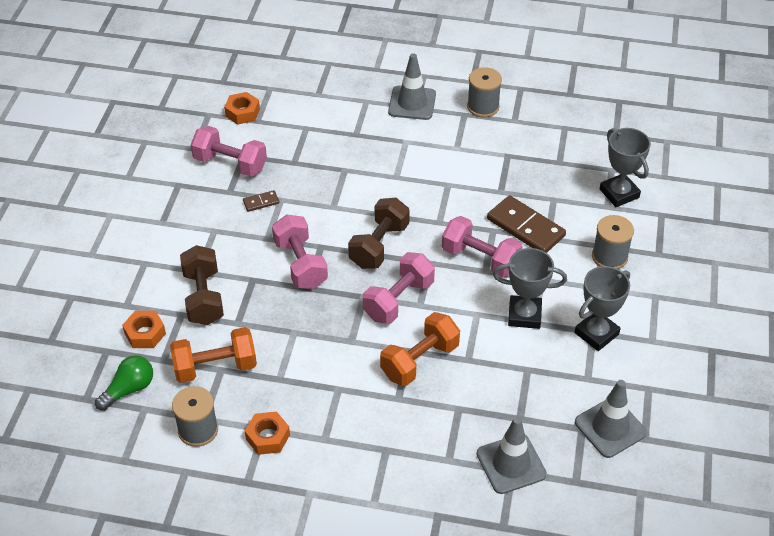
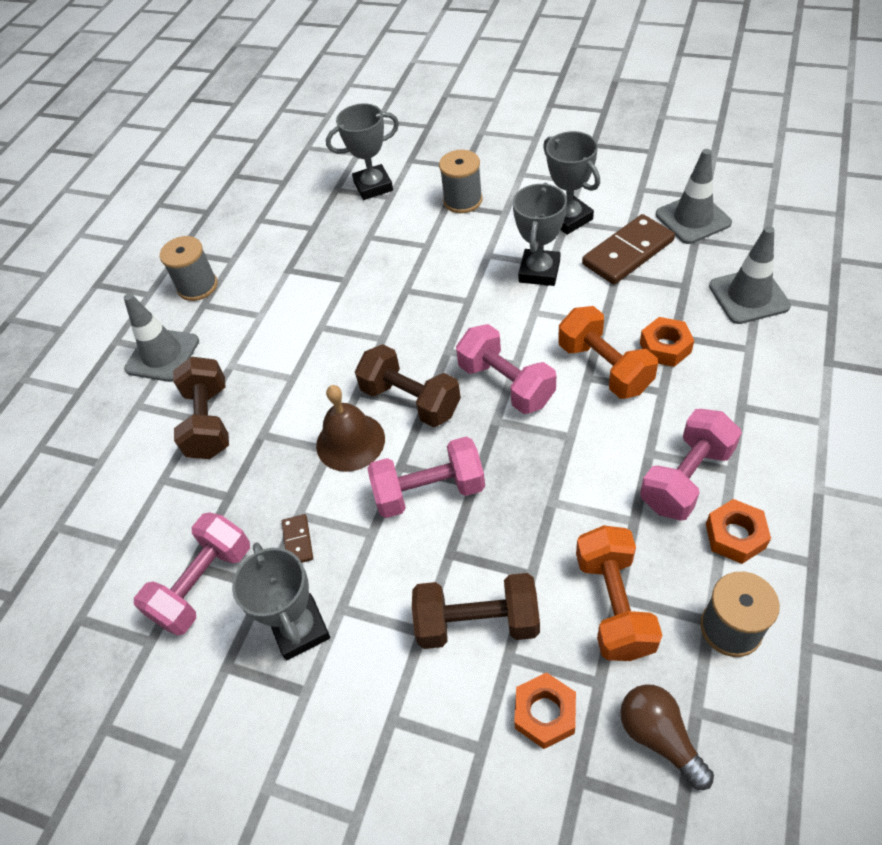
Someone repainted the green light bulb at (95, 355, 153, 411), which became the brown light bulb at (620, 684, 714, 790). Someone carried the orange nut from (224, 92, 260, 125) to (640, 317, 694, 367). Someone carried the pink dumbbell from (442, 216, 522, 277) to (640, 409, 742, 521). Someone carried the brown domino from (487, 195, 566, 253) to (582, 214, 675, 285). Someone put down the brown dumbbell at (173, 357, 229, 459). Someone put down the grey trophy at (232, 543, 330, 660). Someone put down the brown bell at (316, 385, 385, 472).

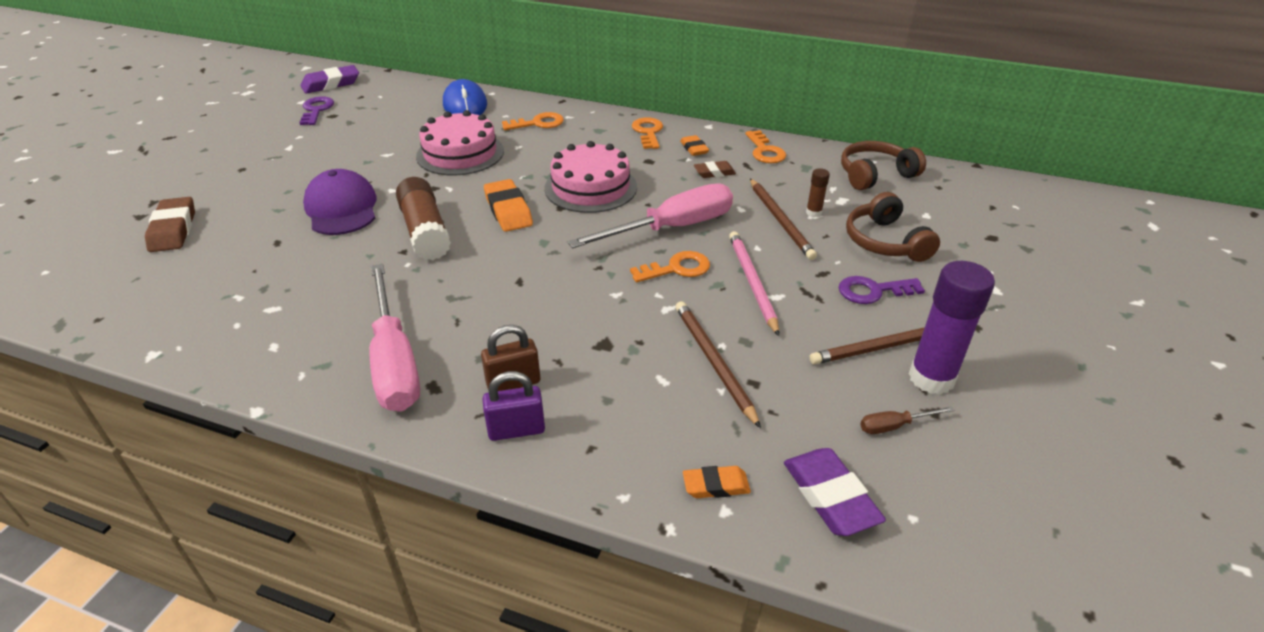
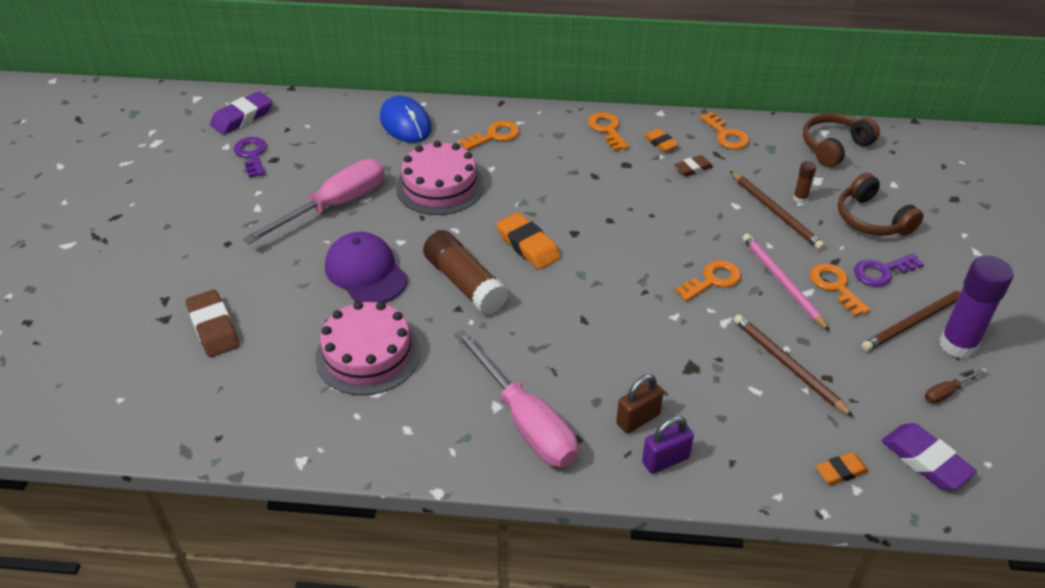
Someone carried the pink cake from (544, 141, 637, 213) to (315, 301, 420, 395). Someone carried the pink screwdriver from (568, 183, 733, 248) to (243, 159, 385, 244). Someone put down the orange key at (810, 264, 870, 317).

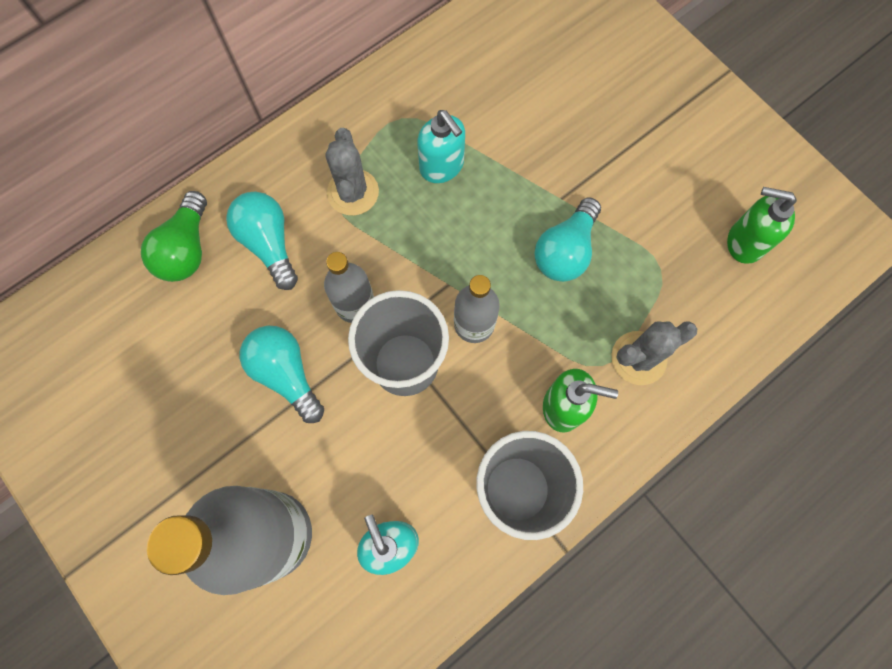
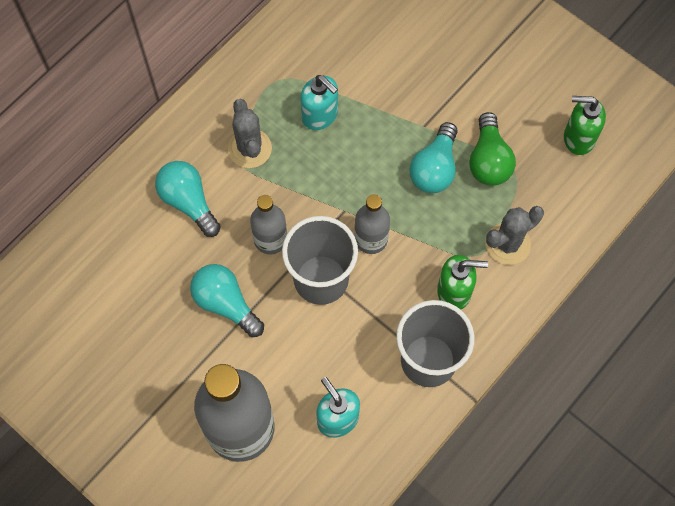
Someone carried the green light bulb from (141, 191, 207, 282) to (469, 112, 516, 186).

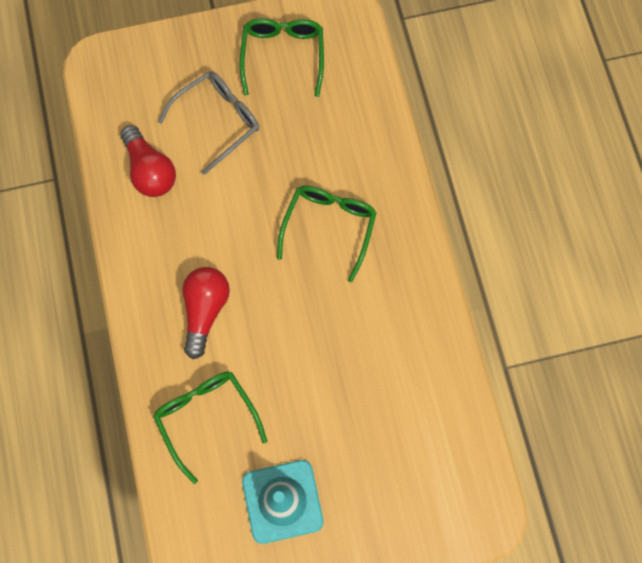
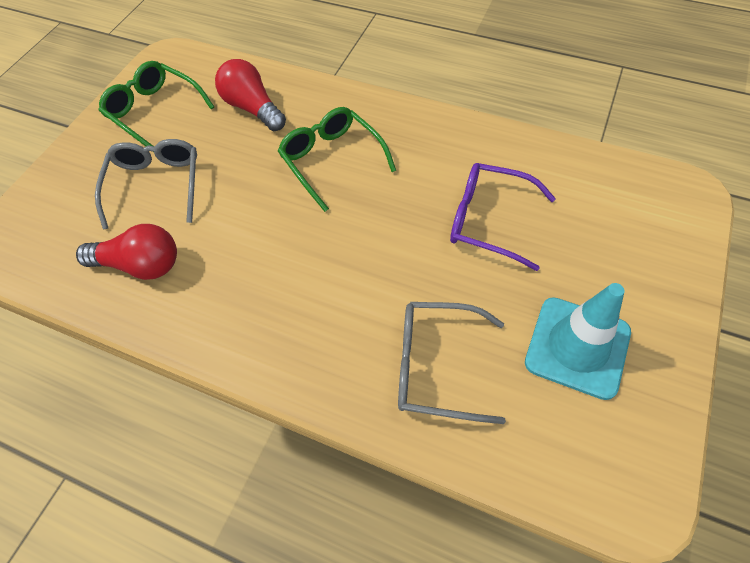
Someone repainted the green glasses at (153, 372, 267, 484), which became the grey glasses at (398, 302, 506, 424). Someone carried the red light bulb from (182, 267, 230, 359) to (215, 59, 286, 131). Someone put down the purple glasses at (450, 163, 556, 271).

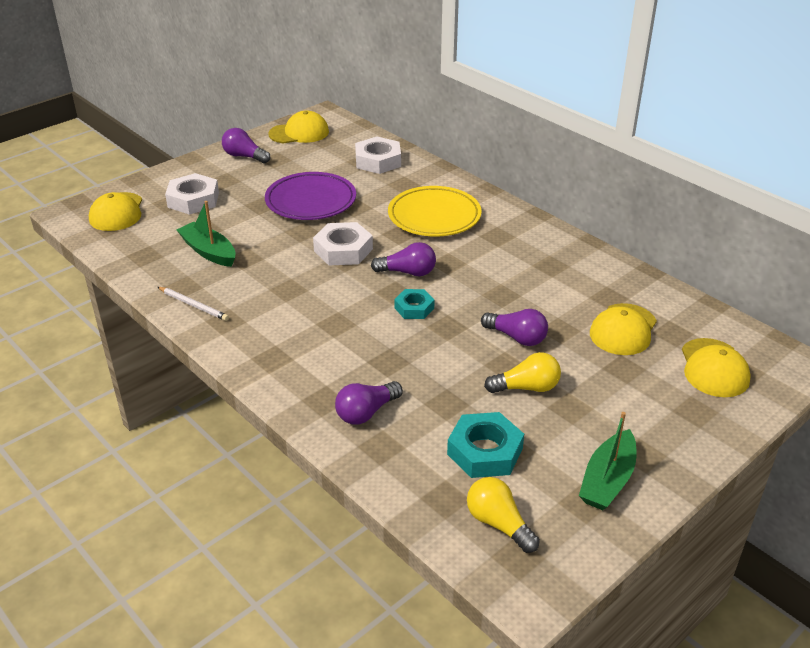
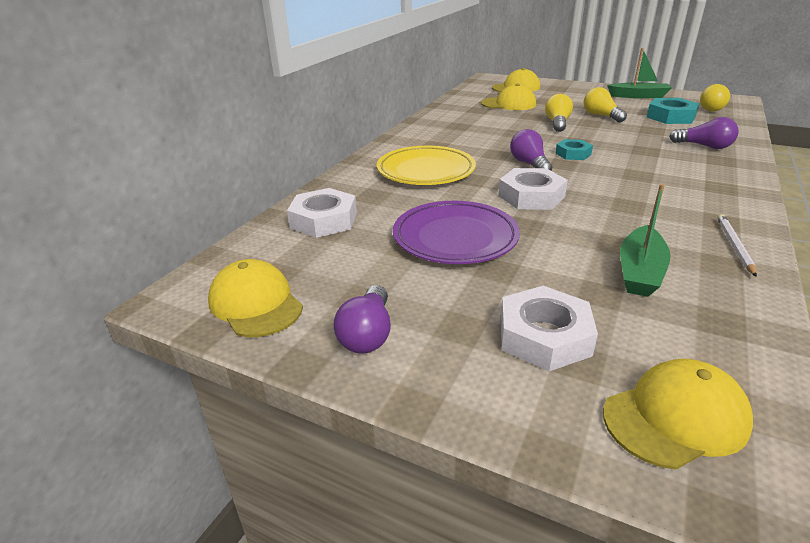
Someone repainted the purple light bulb at (481, 309, 548, 346), which became the yellow light bulb at (545, 94, 573, 132).

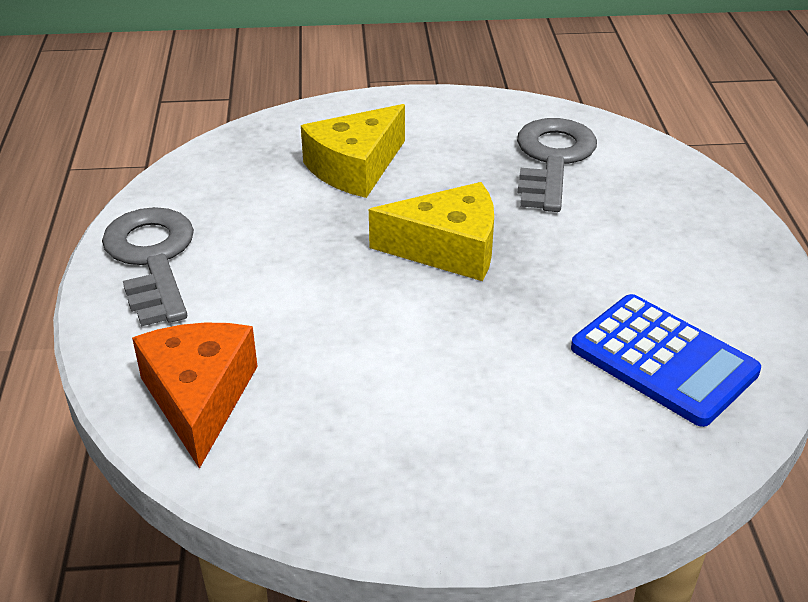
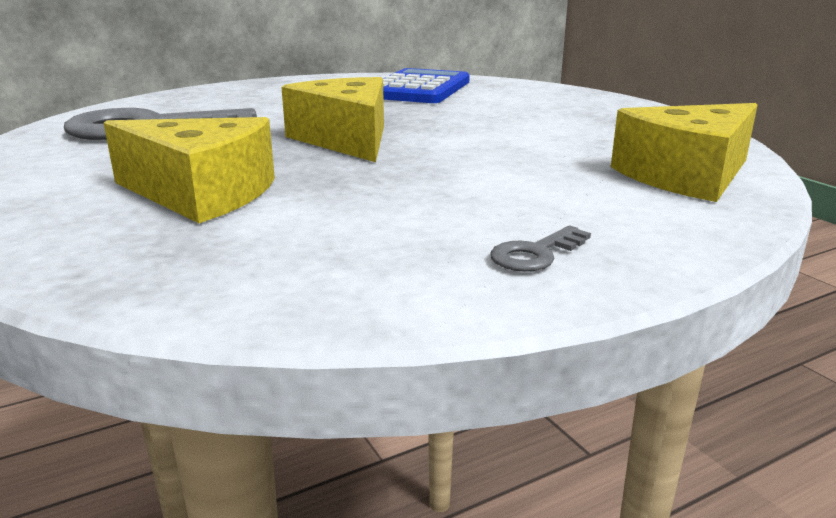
Someone scaled the grey key at (102, 207, 194, 326) by 0.41. Someone repainted the orange cheese at (132, 323, 258, 469), which became the yellow cheese at (611, 103, 758, 202).

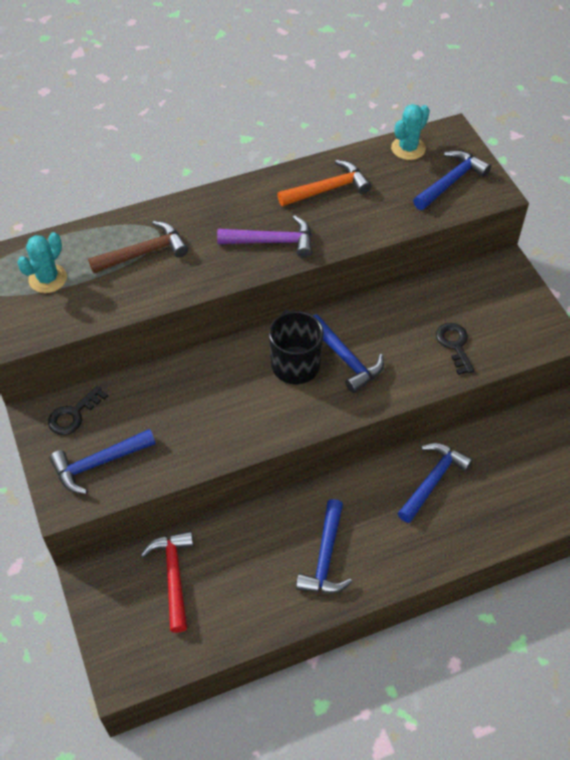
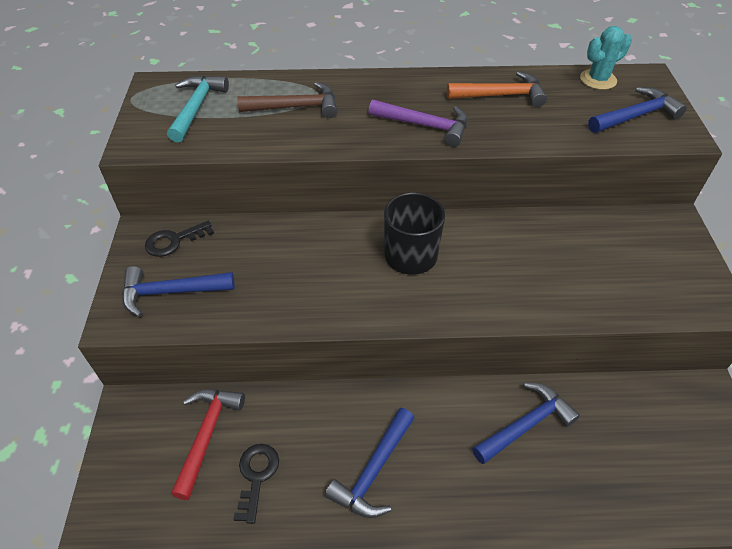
Someone swapped the turquoise cactus at (17, 232, 67, 293) for the turquoise hammer at (167, 75, 229, 143). Someone took away the blue hammer at (313, 314, 384, 393). Someone carried the black key from (436, 323, 474, 375) to (233, 444, 279, 524).

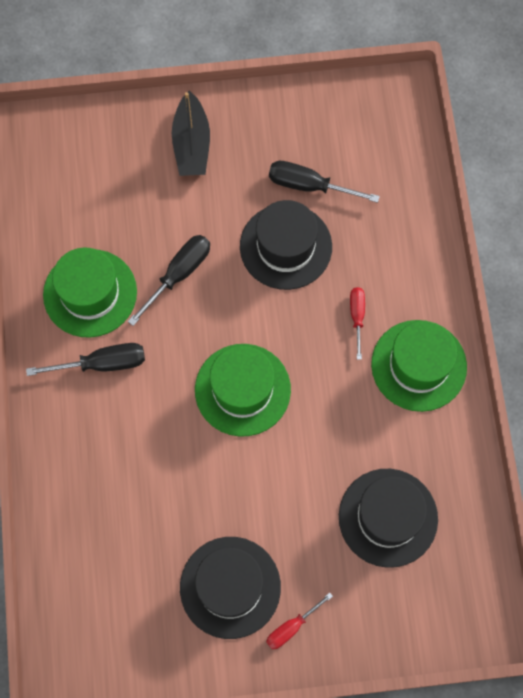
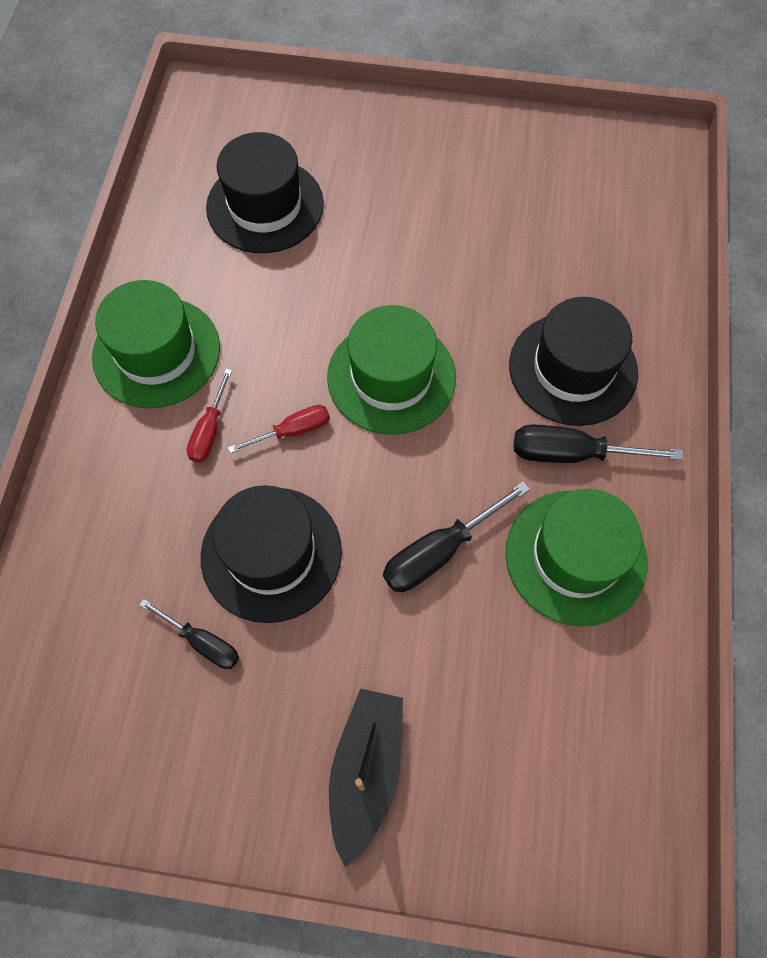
Someone carried the black hat from (180, 537, 281, 639) to (509, 297, 638, 426). Someone carried the red screwdriver from (266, 593, 333, 649) to (228, 405, 330, 453). Someone scaled the black screwdriver at (269, 161, 380, 203) by 0.64.

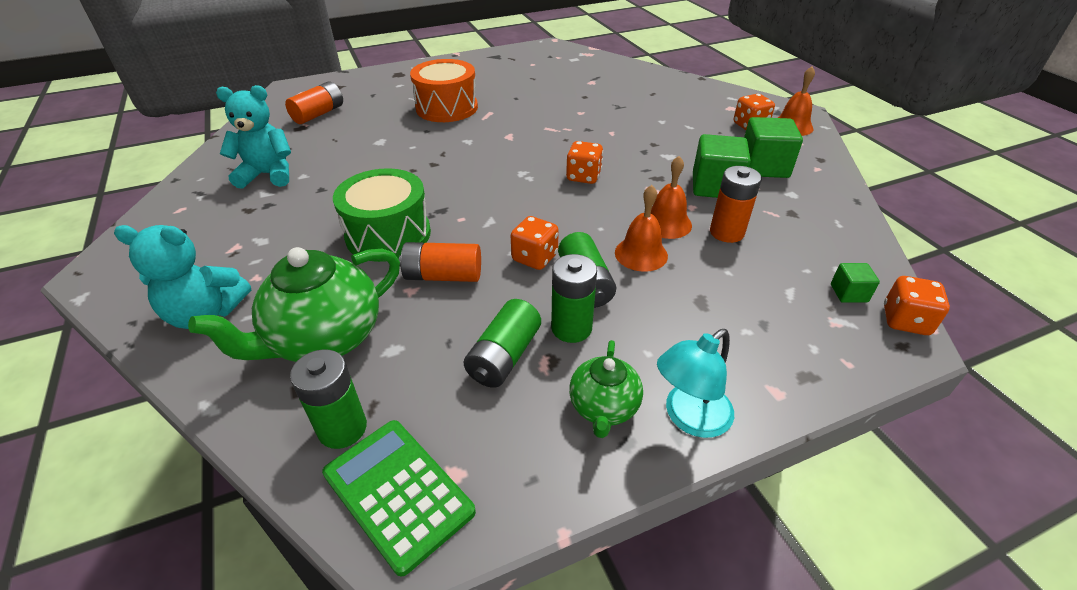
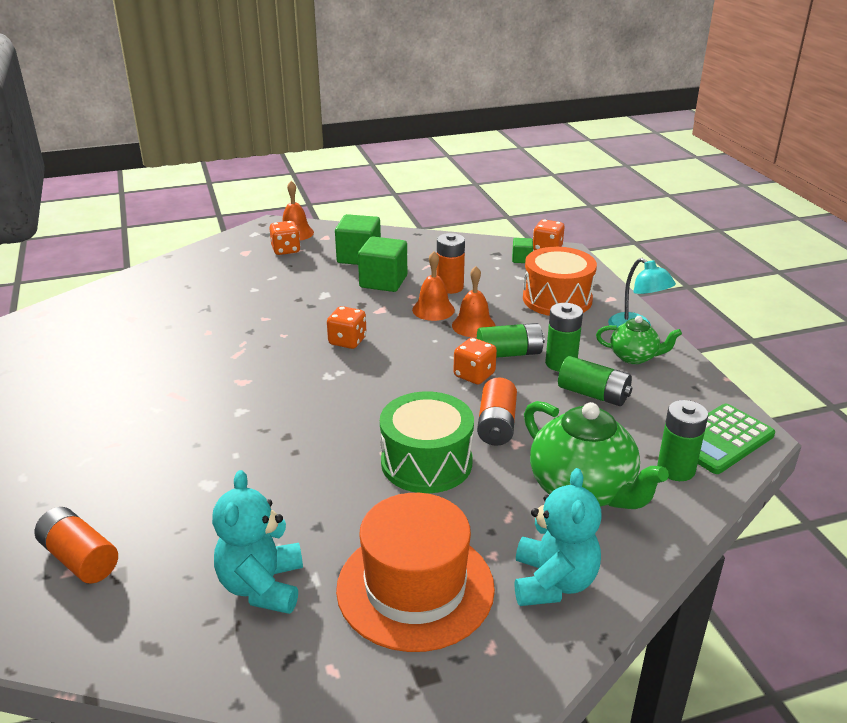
Someone carried the orange drum from (410, 59, 478, 122) to (523, 247, 597, 316). Someone put down the orange hat at (336, 493, 495, 652).

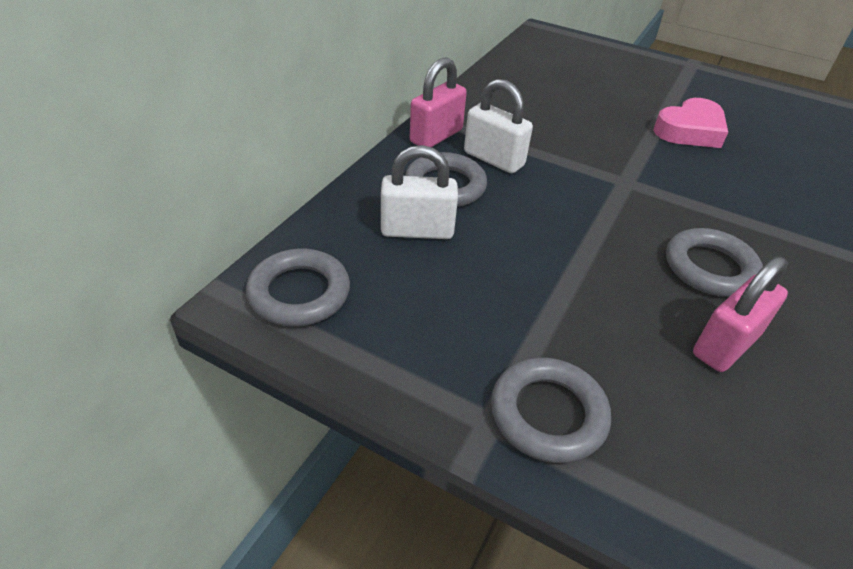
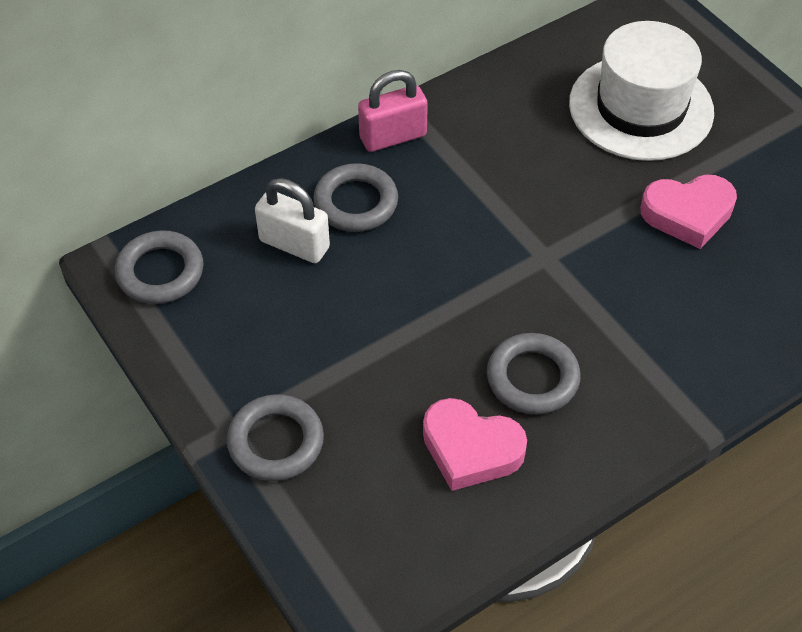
Someone took away the white padlock at (464, 79, 533, 173). Someone swapped the pink padlock at (693, 256, 788, 372) for the pink heart at (423, 398, 527, 491). Someone put down the white hat at (569, 21, 714, 161).

